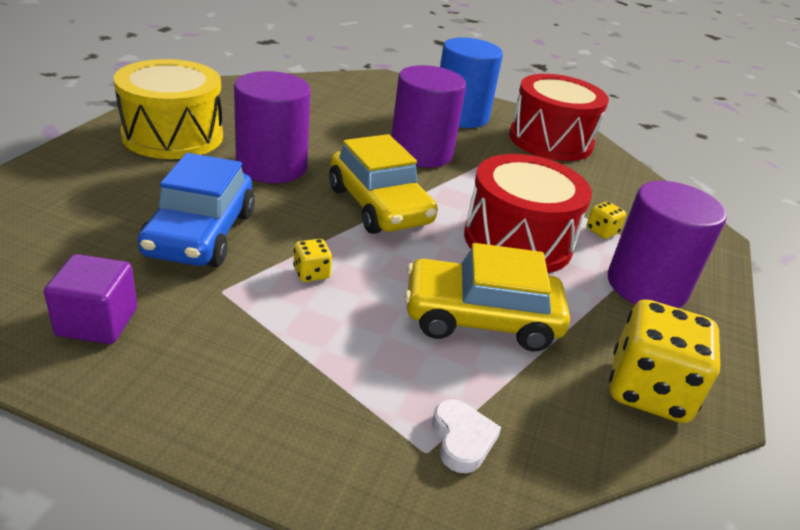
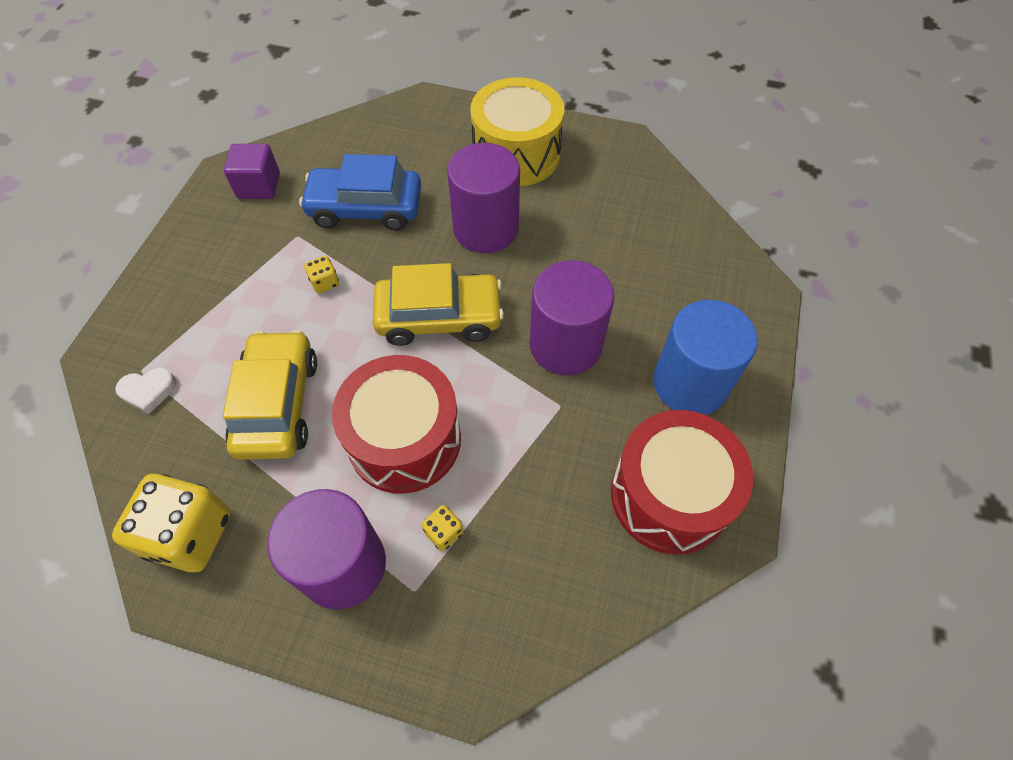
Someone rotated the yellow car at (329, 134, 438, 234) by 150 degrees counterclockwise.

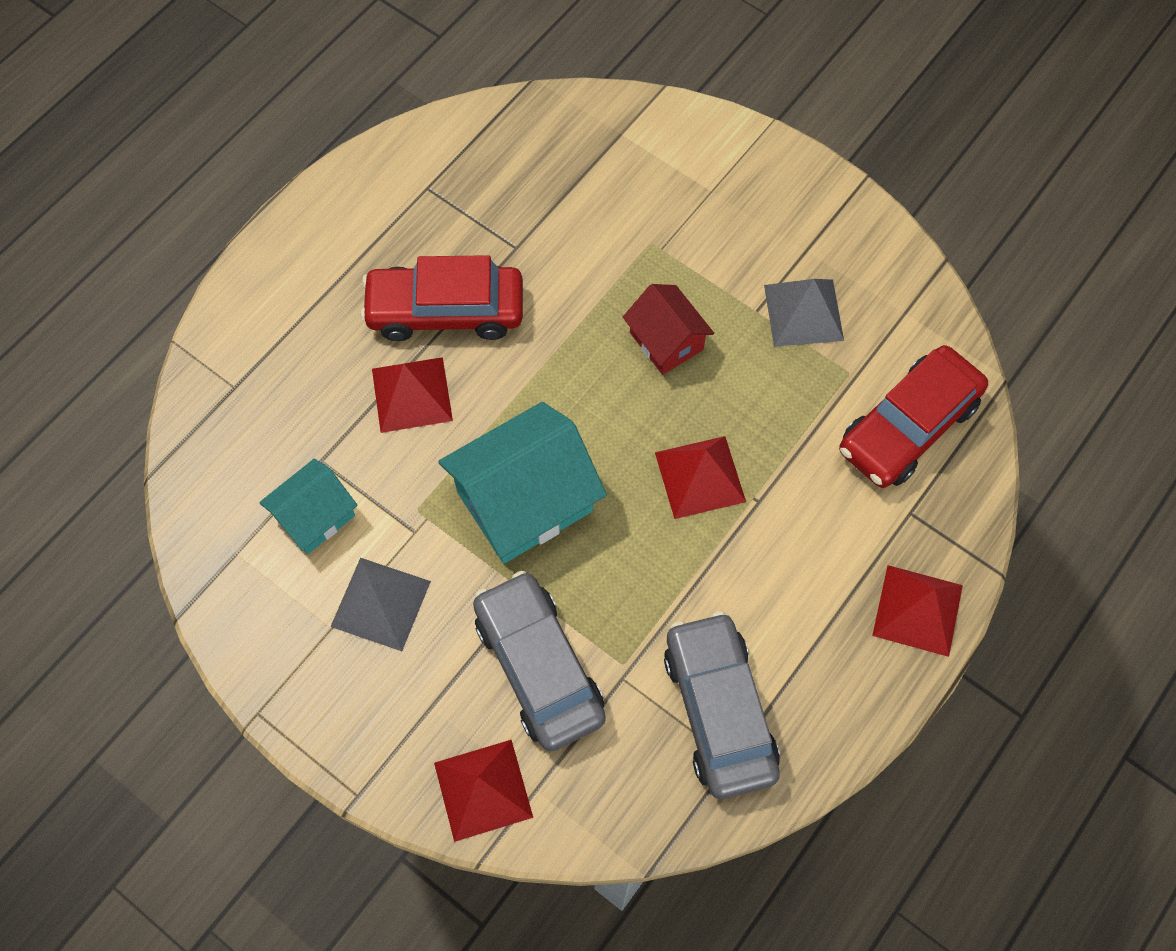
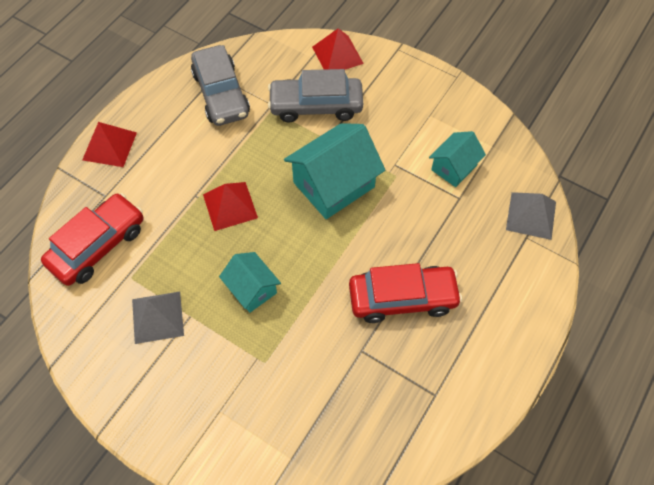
Someone carried the grey pyramid from (330, 558, 431, 651) to (506, 192, 556, 240). Someone took away the red pyramid at (372, 357, 453, 433). Someone rotated the grey car at (473, 571, 606, 751) by 120 degrees clockwise. Someone repainted the red house at (623, 284, 714, 375), which became the turquoise house at (219, 252, 281, 313).

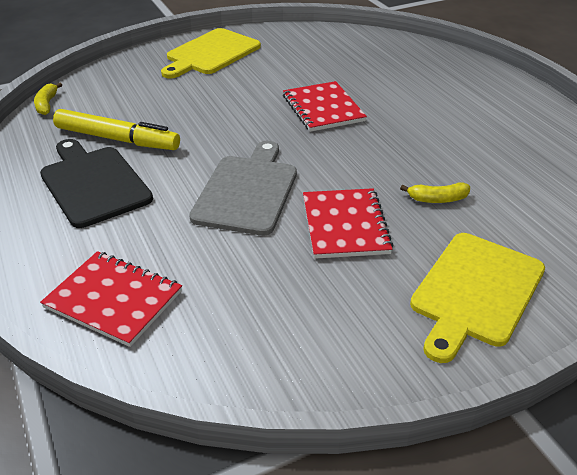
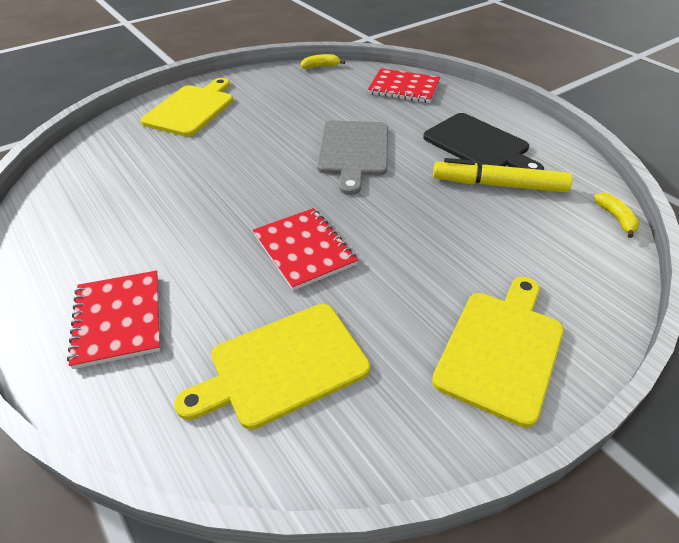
Someone carried the red notebook from (303, 188, 393, 259) to (67, 271, 161, 369). Someone carried the yellow banana from (400, 182, 470, 203) to (301, 54, 345, 69). Someone put down the yellow cutting board at (174, 304, 370, 430).

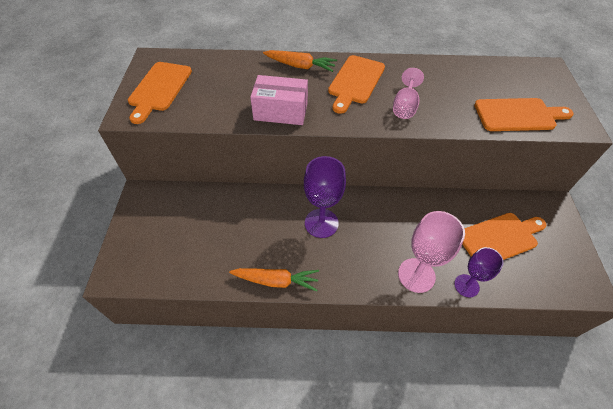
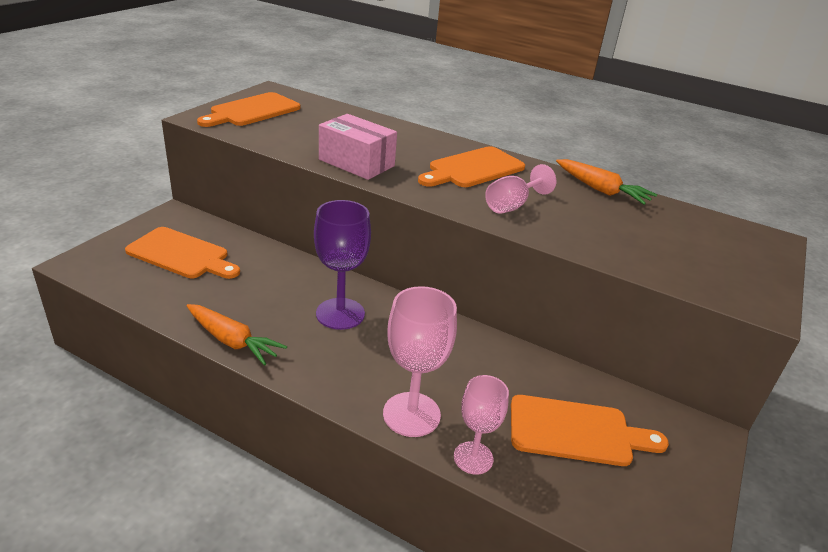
Someone carried the orange carrot from (263, 50, 337, 72) to (556, 159, 657, 205). Someone repainted the purple goblet at (454, 247, 504, 298), which became the pink goblet at (454, 375, 509, 475). Someone carried the orange cutting board from (474, 98, 574, 131) to (125, 227, 240, 279).

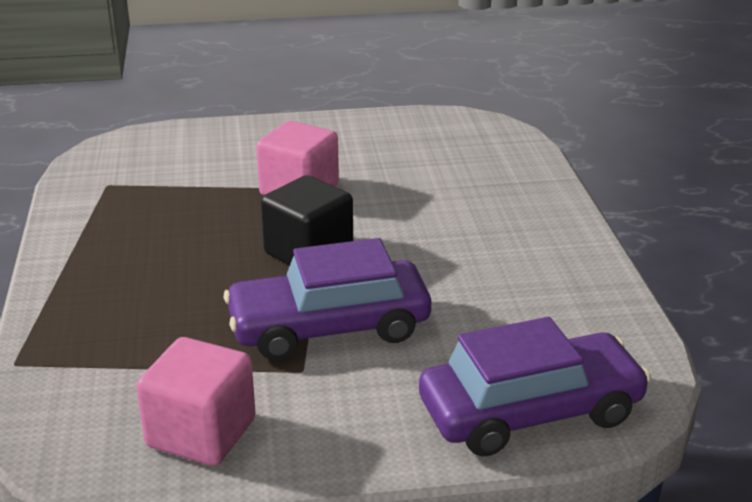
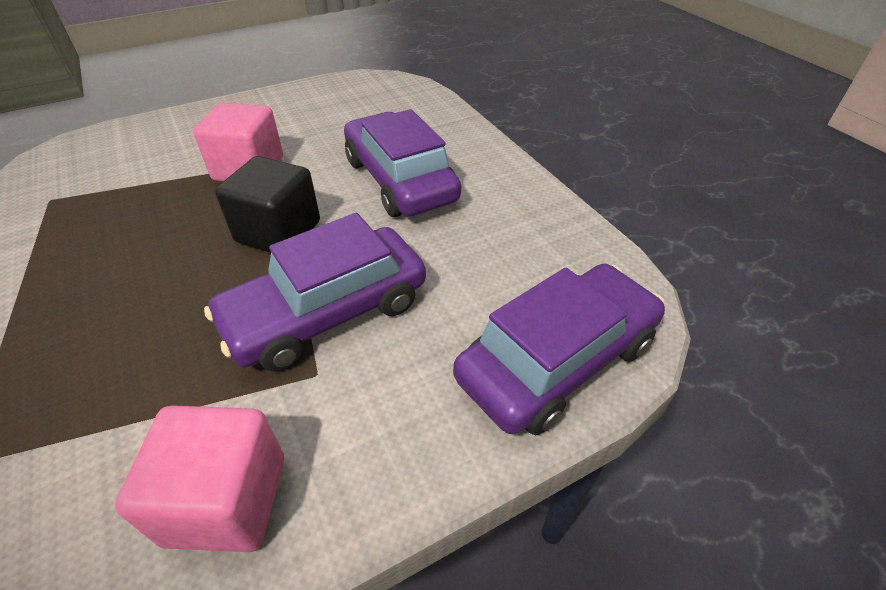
Someone put down the purple car at (344, 109, 461, 217).

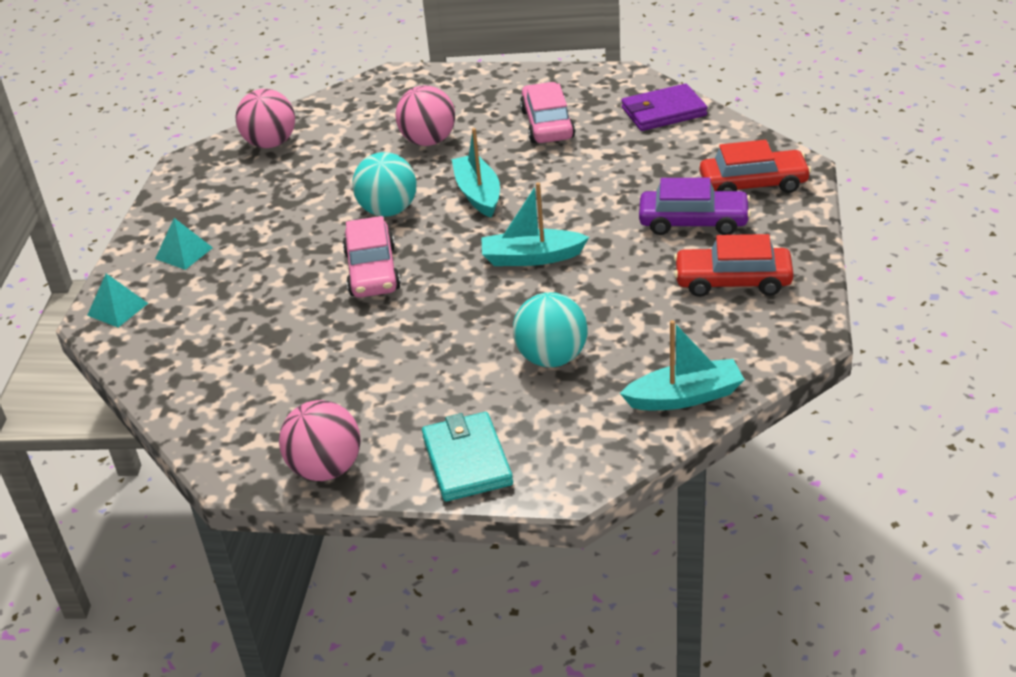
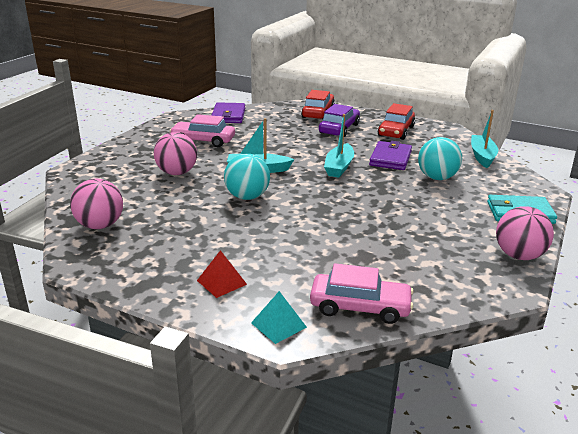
Someone repainted the turquoise pyramid at (155, 218, 213, 270), which became the red pyramid at (197, 250, 247, 298). Someone carried the pink car from (343, 216, 401, 298) to (310, 263, 414, 324). Someone put down the purple wallet at (369, 141, 412, 170).

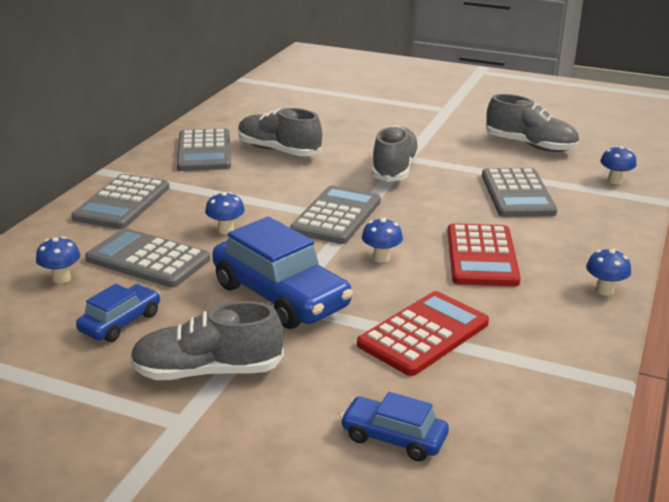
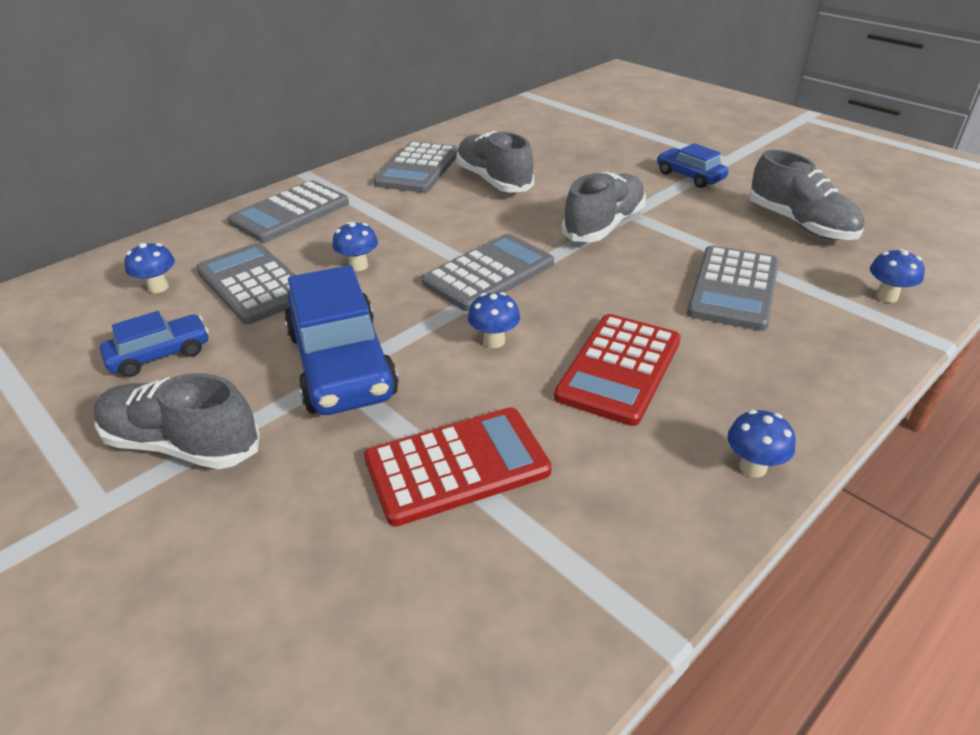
Someone carried the blue car from (340, 392, 449, 461) to (657, 143, 728, 188).

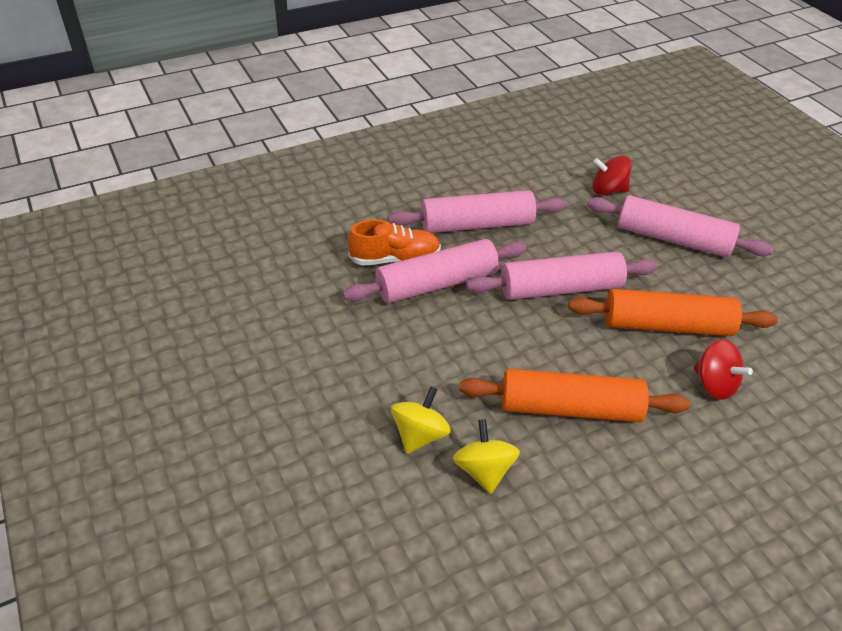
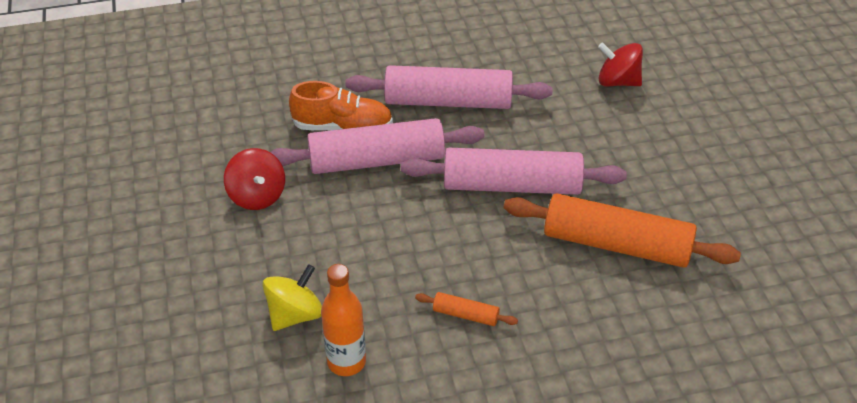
Someone swapped the yellow spinning top at (453, 419, 520, 494) for the orange bottle at (321, 264, 366, 376). Someone scaled the orange rolling pin at (459, 369, 690, 422) by 0.42. Someone took away the pink rolling pin at (587, 195, 774, 257). Someone carried the red spinning top from (694, 339, 753, 400) to (224, 148, 285, 210).

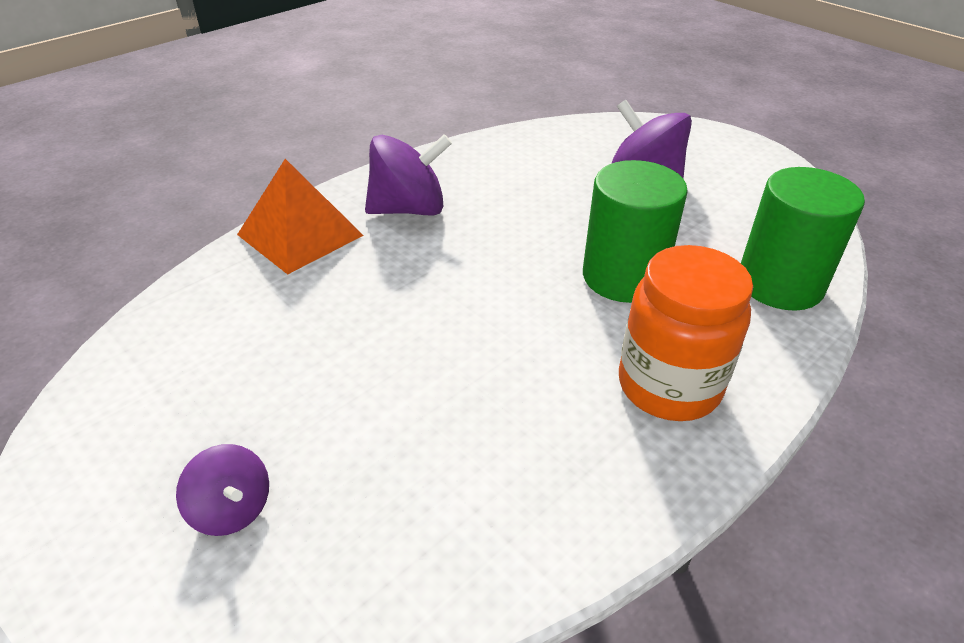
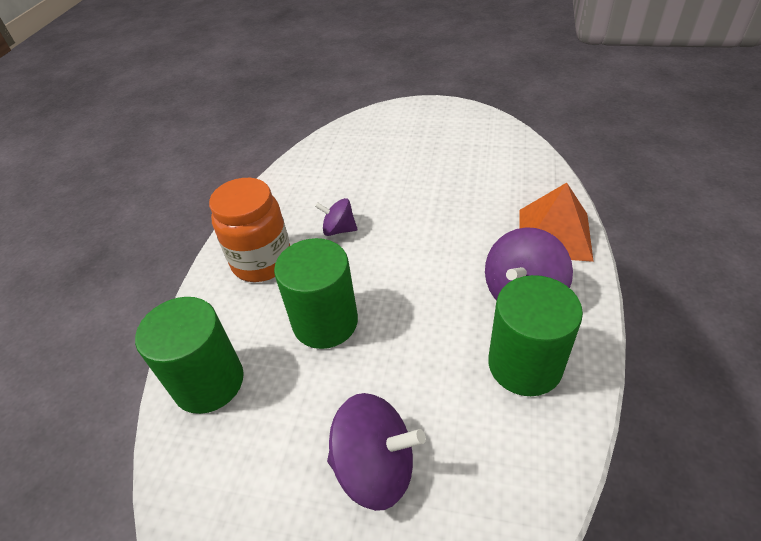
Someone carried the purple spinning top from (176, 444, 269, 536) to (315, 198, 358, 236). Someone put down the green cylinder at (488, 275, 583, 396).

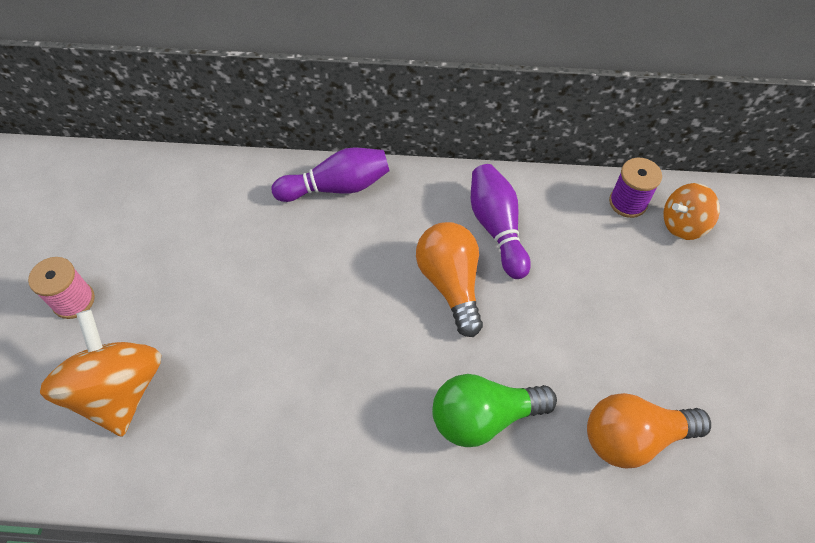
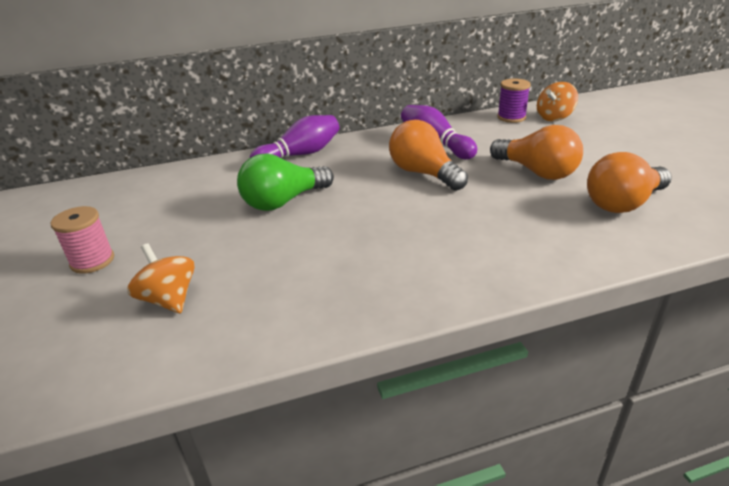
Someone scaled the orange spinning top at (40, 310, 161, 437) by 0.59. Someone carried the green light bulb from (432, 374, 557, 447) to (237, 154, 334, 211). Someone put down the orange light bulb at (490, 125, 583, 180).

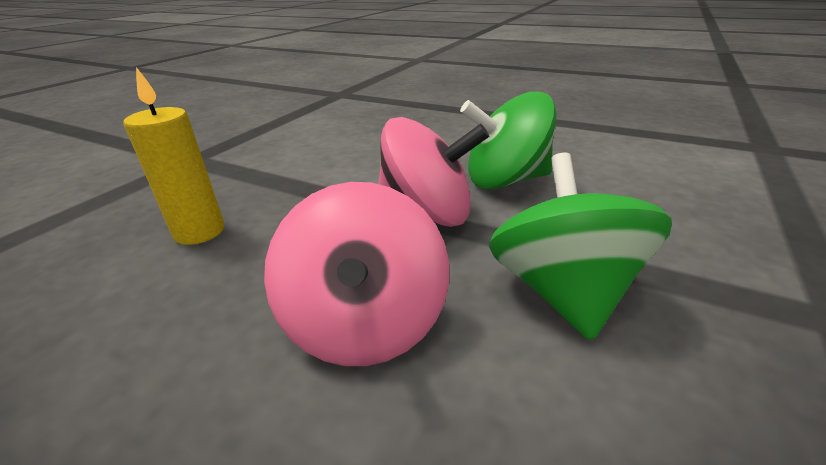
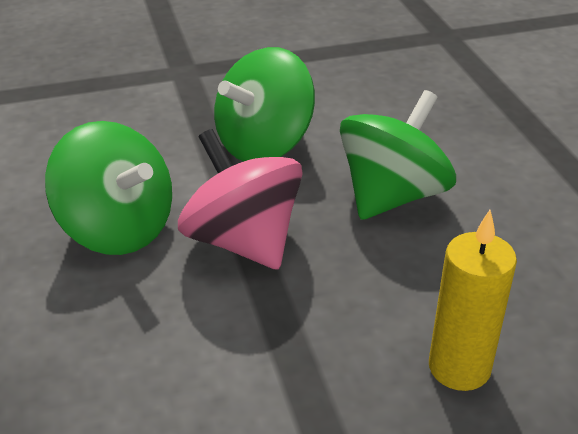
Someone repainted the pink spinning top at (264, 182, 449, 366), which became the green spinning top at (340, 90, 456, 220).

